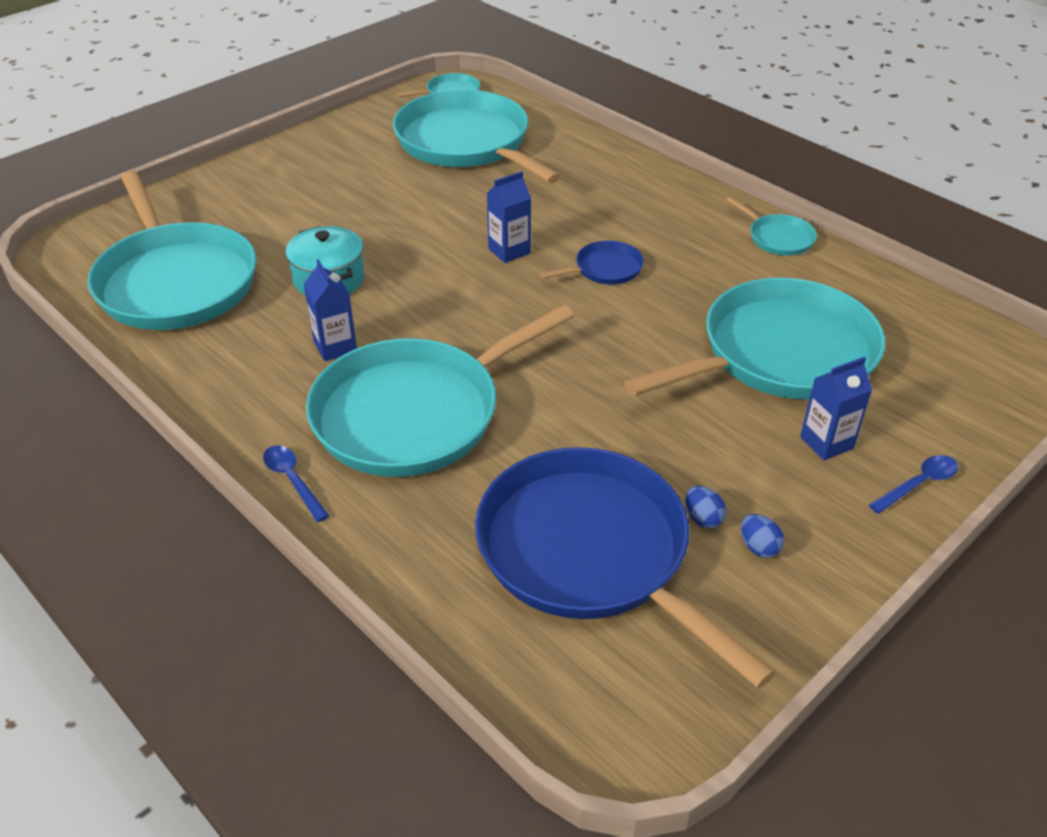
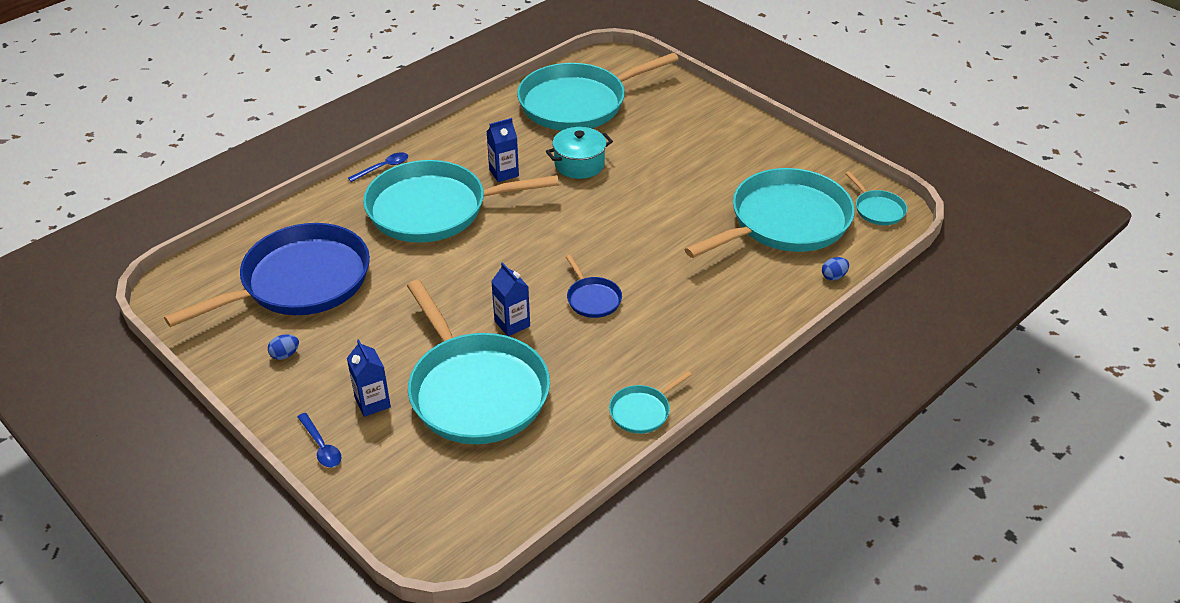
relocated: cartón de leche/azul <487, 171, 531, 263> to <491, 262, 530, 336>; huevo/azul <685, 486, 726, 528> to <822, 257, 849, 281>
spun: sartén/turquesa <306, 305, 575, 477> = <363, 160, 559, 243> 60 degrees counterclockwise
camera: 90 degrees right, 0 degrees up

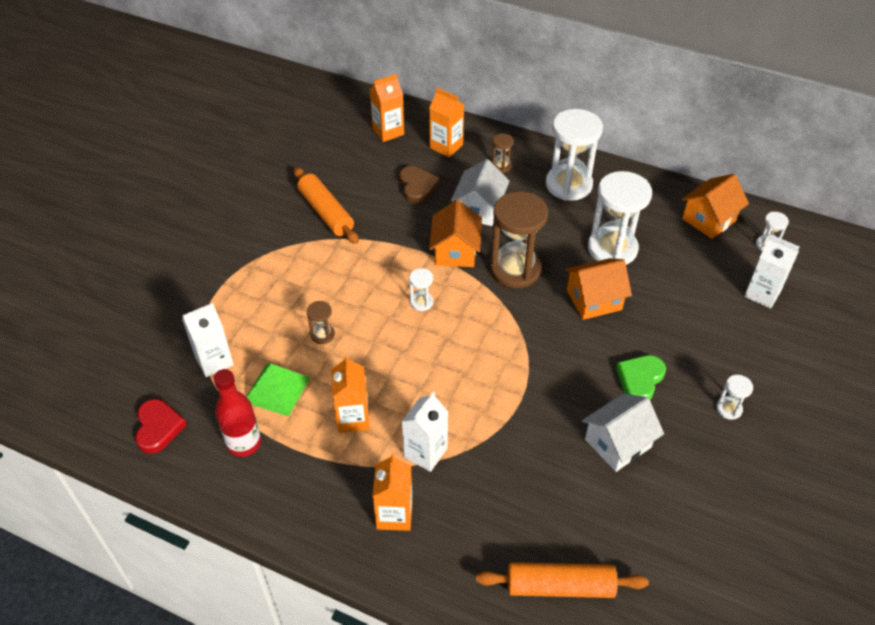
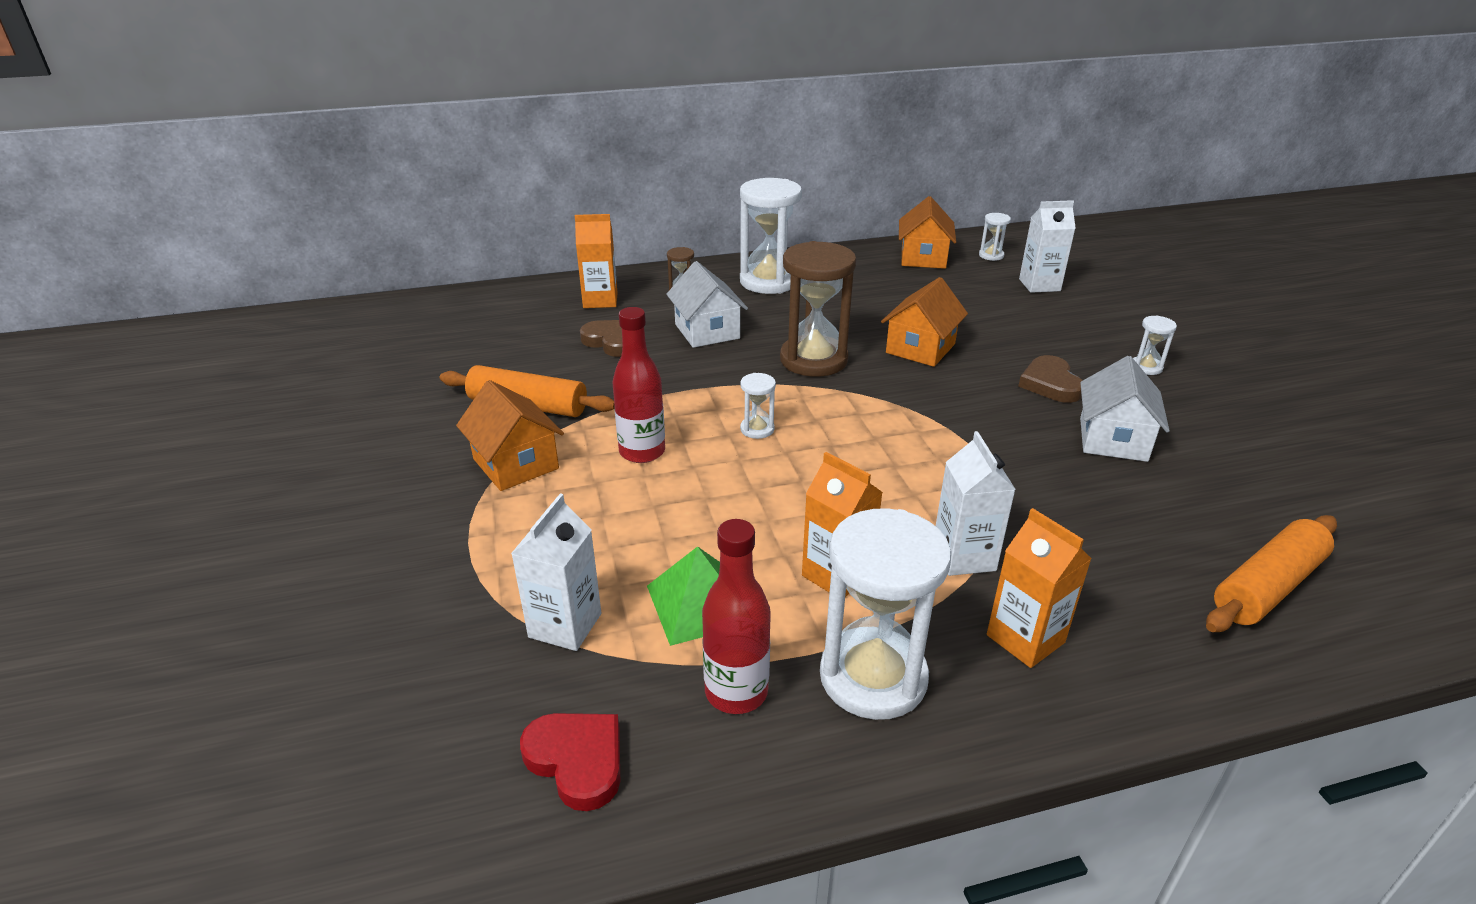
missing: reloj de arena/marrón <307, 301, 335, 344>; cartón de leche/naranja <370, 74, 404, 142>
appeared: botella/rojo <613, 307, 665, 463>
relocated: casa/naranja <429, 200, 482, 267> to <456, 380, 564, 491>; reloj de arena/blanco <588, 171, 652, 265> to <820, 508, 951, 720>
colour: corazón/verde <616, 355, 666, 399> to corazón/marrón <1018, 355, 1083, 403>
camera: 40 degrees left, 15 degrees down

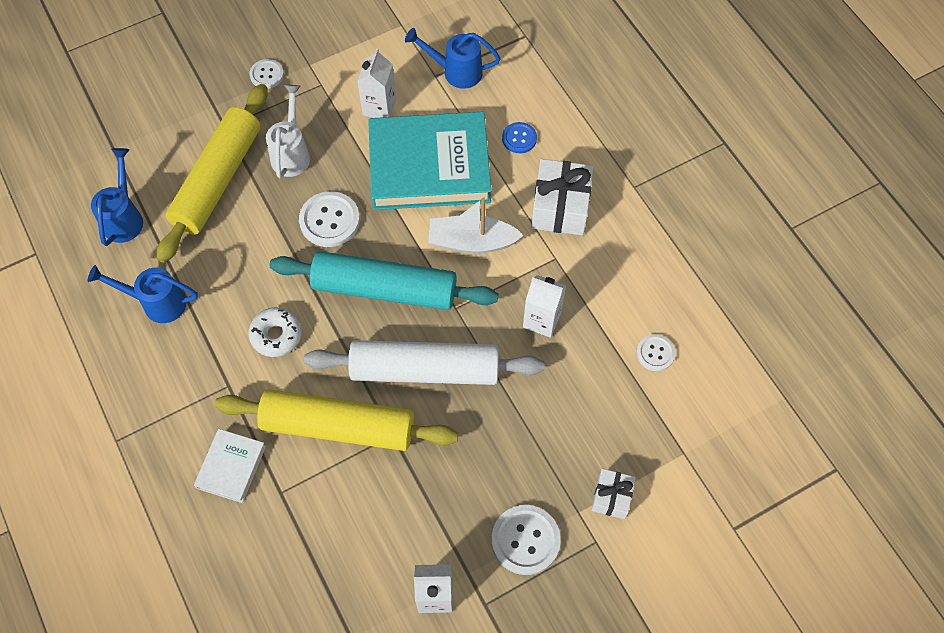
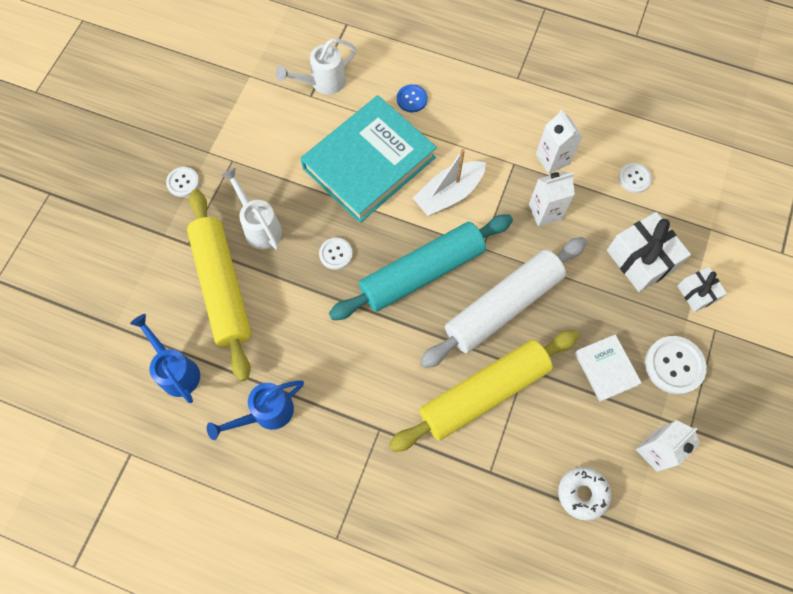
relocated: libro/blanco <194, 429, 266, 503> to <575, 334, 642, 402>; rosquilla/blanco <248, 307, 302, 357> to <558, 467, 611, 521>; cartón de leche/blanco <357, 48, 396, 118> to <536, 109, 583, 174>; regalo/blanco <531, 159, 593, 235> to <607, 212, 691, 292>
colour: regadera/azul <405, 28, 501, 89> to regadera/blanco <276, 38, 356, 95>
size: botón/blanco <299, 191, 360, 247> = <319, 238, 353, 270> x0.60
camera: 40 degrees left, 5 degrees up

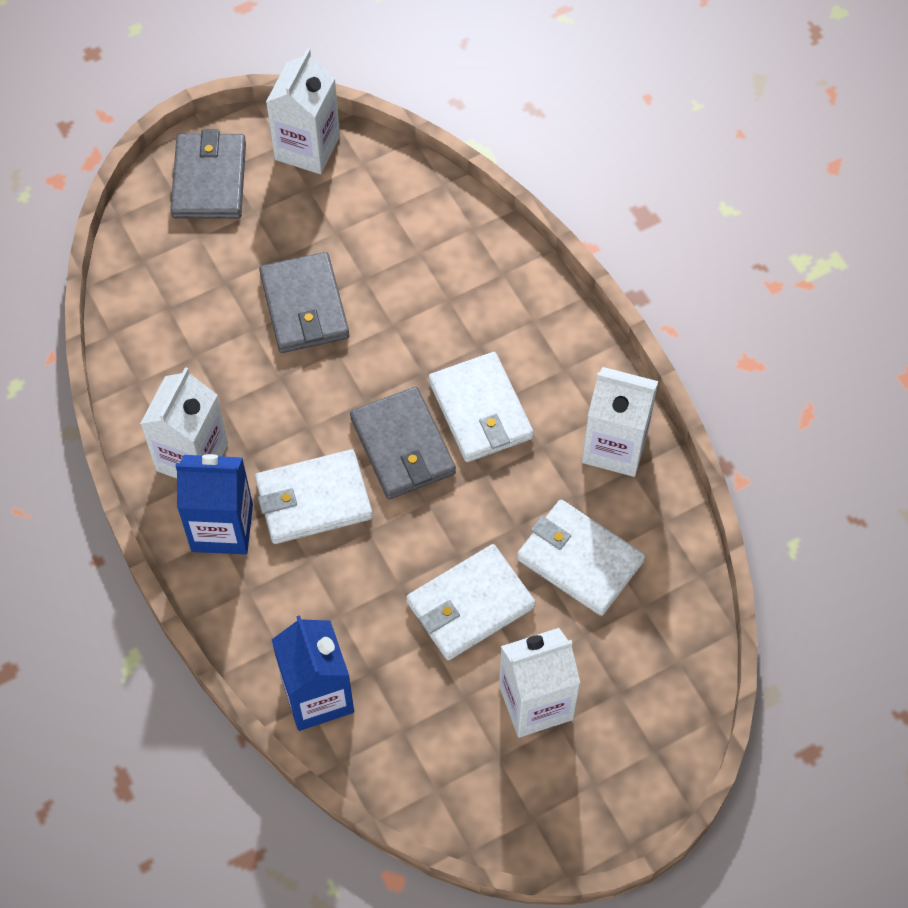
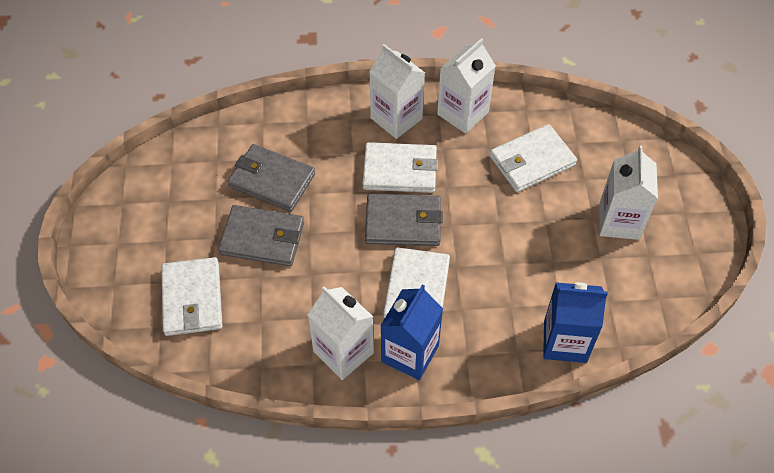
relocated: cartera/gris <170, 130, 246, 219> to <228, 144, 315, 212>; cartón de leche/blanco <266, 48, 340, 174> to <369, 44, 425, 139>; cartera/blanco <406, 544, 536, 661> to <161, 257, 222, 336>
camera: 65 degrees left, 5 degrees down

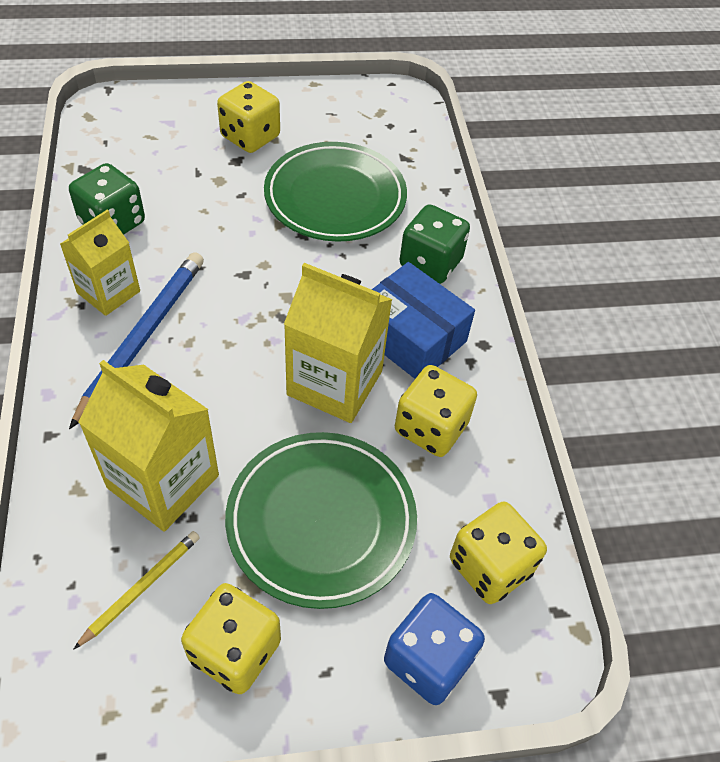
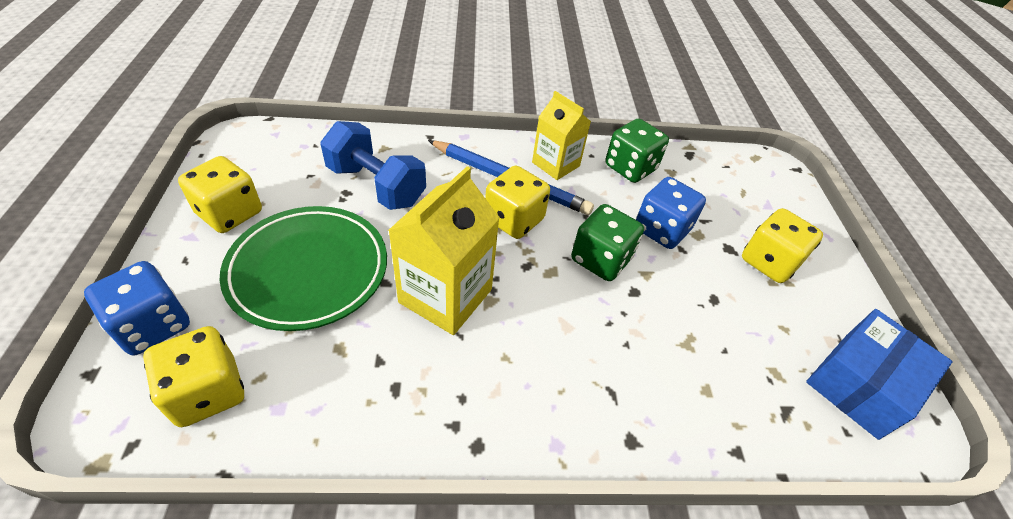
missing: lápiz/amarillo <74, 531, 200, 649>; plato/verde <264, 142, 407, 242>
appeared: dado/azul <636, 177, 706, 249>
relocated: caja/azul <372, 262, 475, 379> to <806, 309, 953, 440>; dado/amarillo <395, 365, 477, 457> to <485, 166, 550, 239>; dado/verde <400, 204, 470, 284> to <571, 204, 644, 281>
exchanged: cartón de leche/amarillo <78, 360, 219, 532> to mancuerna/azul <320, 121, 426, 210>
camera: 95 degrees right, 5 degrees down

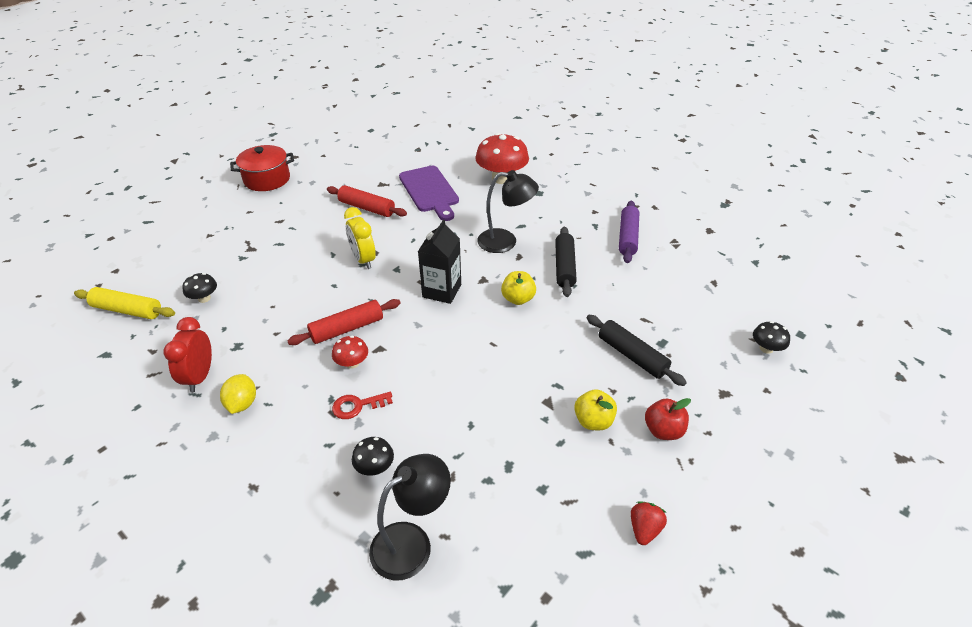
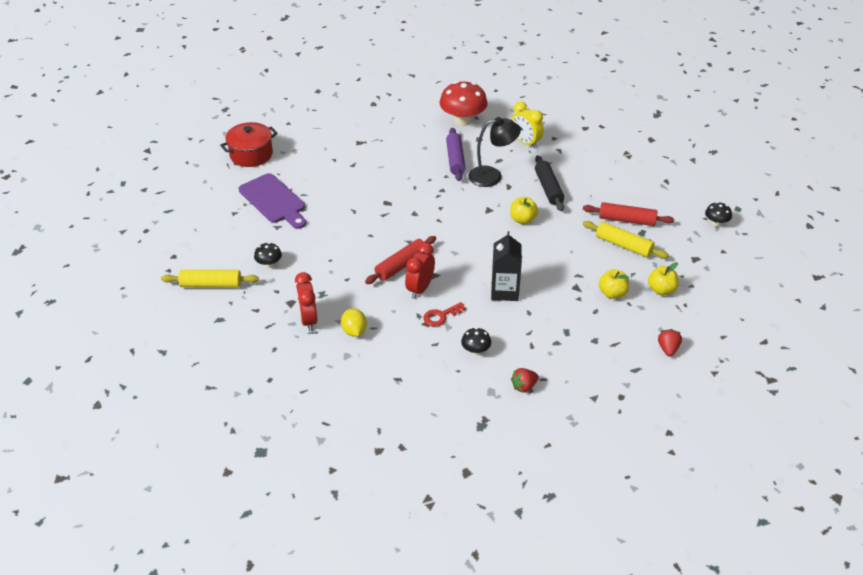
relocated: rodillo/rojo <327, 185, 407, 217> to <583, 202, 674, 226>; despertador/amarillo <344, 207, 376, 269> to <511, 101, 544, 149>; tabla de cortar/morado <399, 166, 459, 221> to <239, 173, 306, 229>; cartón de leche/negro <418, 220, 461, 304> to <491, 231, 522, 301>; rodillo/morado <619, 201, 639, 263> to <446, 128, 466, 181>
exchanged: seta/rojo <332, 336, 368, 369> to despertador/rojo <405, 243, 435, 299>; lámpara/negro <369, 454, 451, 580> to fresa/rojo <511, 368, 539, 393>
colour: rodillo/negro <587, 315, 687, 386> to rodillo/amarillo <583, 221, 669, 259>; manzana/rojo <645, 398, 691, 440> to manzana/amarillo <648, 262, 679, 295>
camera: 15 degrees left, 0 degrees up

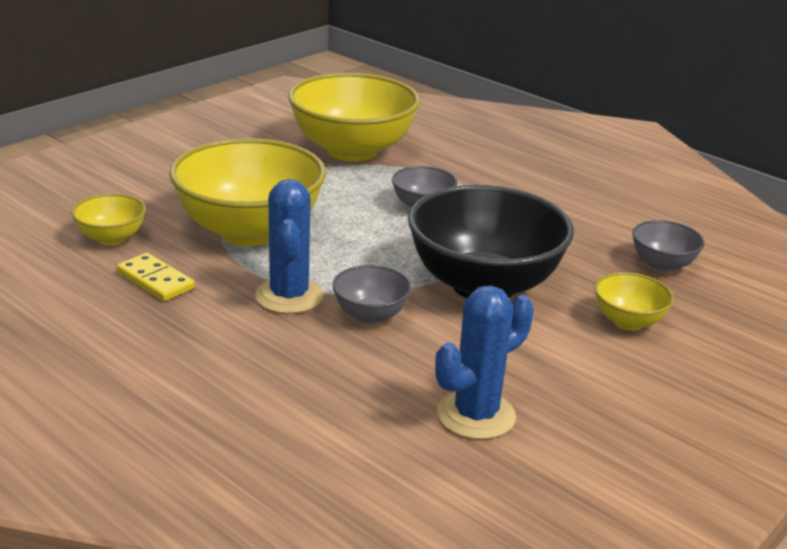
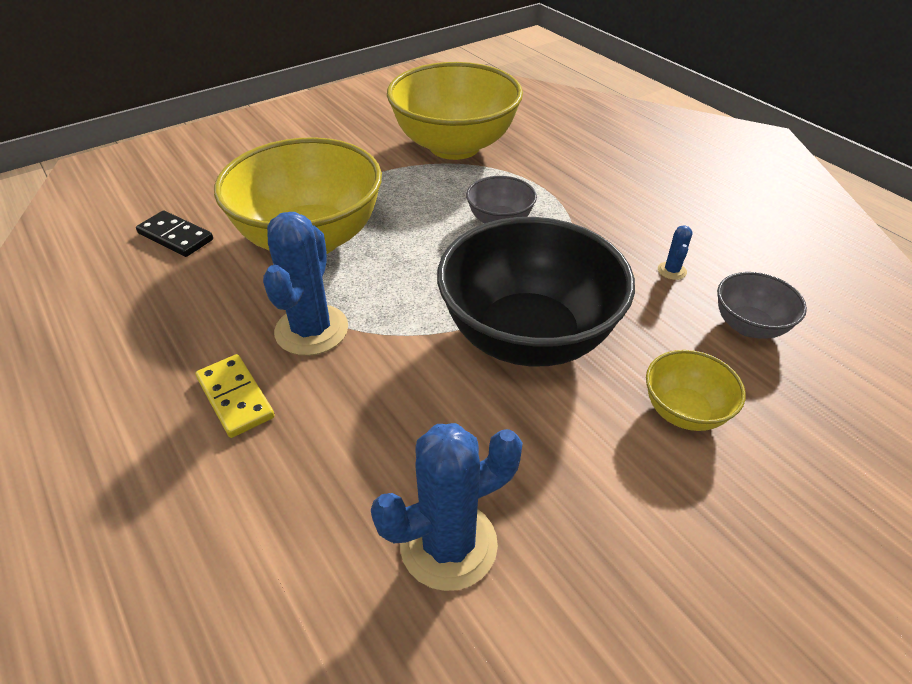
missing: cuenco/gris <332, 265, 412, 324>
appeared: cactus/azul <658, 225, 693, 280>
relocated: ficha de dominó/amarillo <117, 253, 195, 301> to <195, 354, 275, 438>
exchanged: cuenco/amarillo <72, 194, 146, 245> to ficha de dominó/negro <136, 210, 213, 257>
camera: 15 degrees right, 15 degrees up

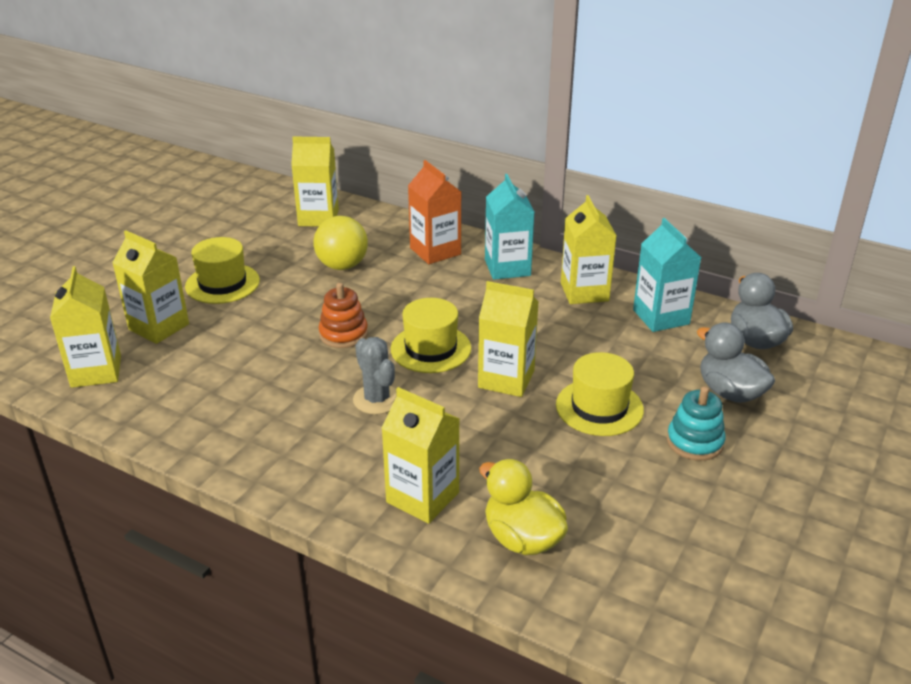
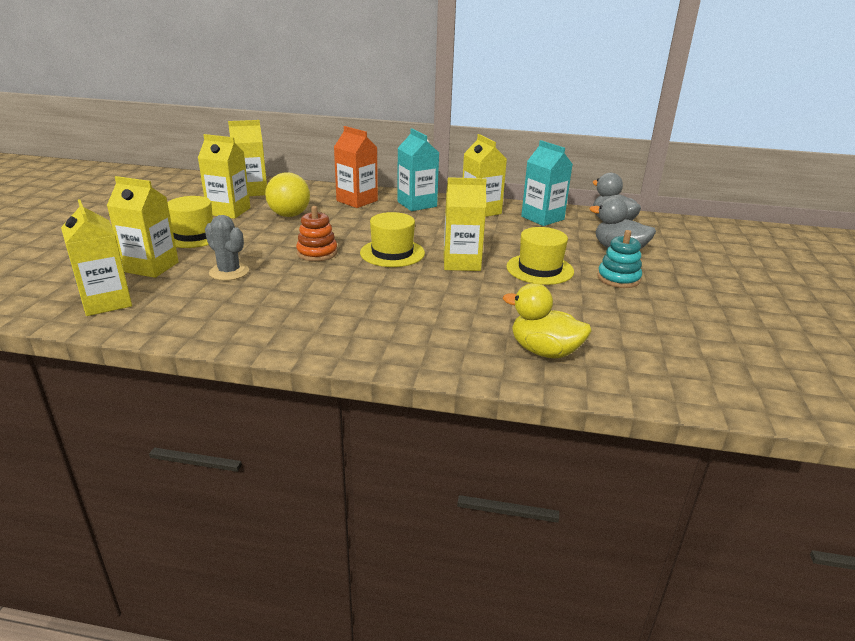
relocated: cactus/gris <353, 337, 397, 415> to <205, 215, 249, 281>; cartón de leche/amarillo <382, 387, 459, 524> to <198, 134, 251, 219>
camera: 20 degrees left, 5 degrees down

